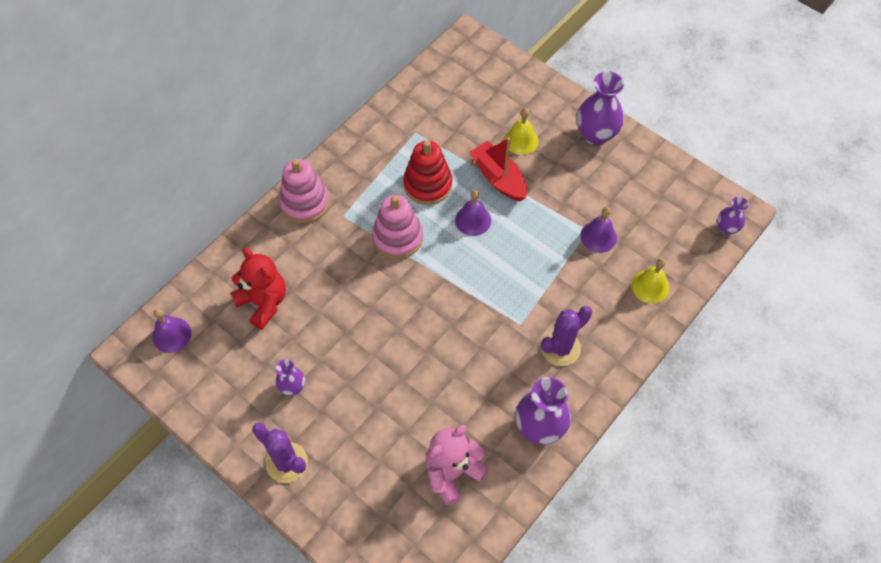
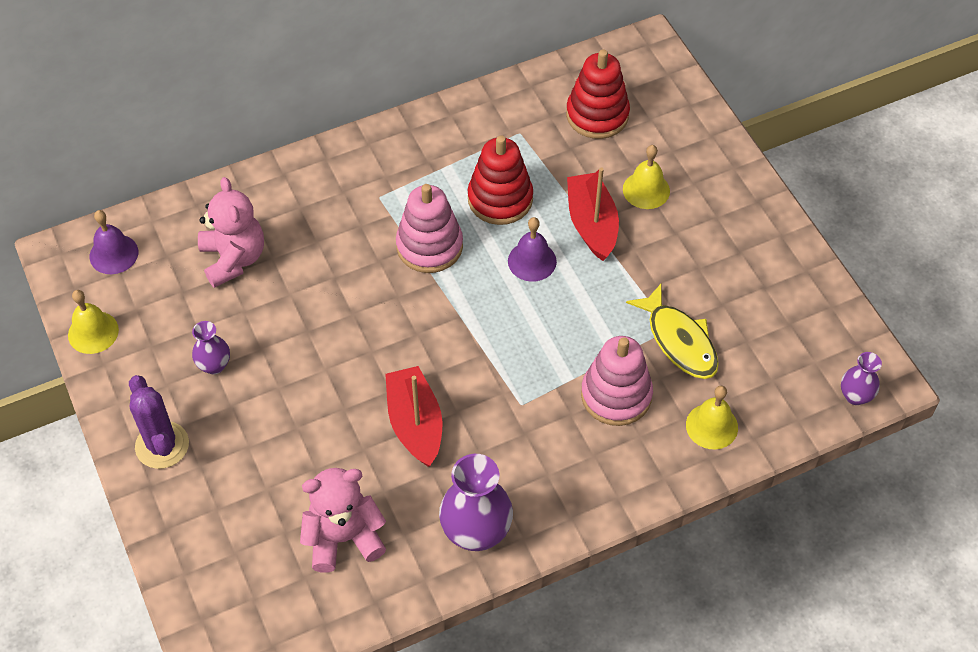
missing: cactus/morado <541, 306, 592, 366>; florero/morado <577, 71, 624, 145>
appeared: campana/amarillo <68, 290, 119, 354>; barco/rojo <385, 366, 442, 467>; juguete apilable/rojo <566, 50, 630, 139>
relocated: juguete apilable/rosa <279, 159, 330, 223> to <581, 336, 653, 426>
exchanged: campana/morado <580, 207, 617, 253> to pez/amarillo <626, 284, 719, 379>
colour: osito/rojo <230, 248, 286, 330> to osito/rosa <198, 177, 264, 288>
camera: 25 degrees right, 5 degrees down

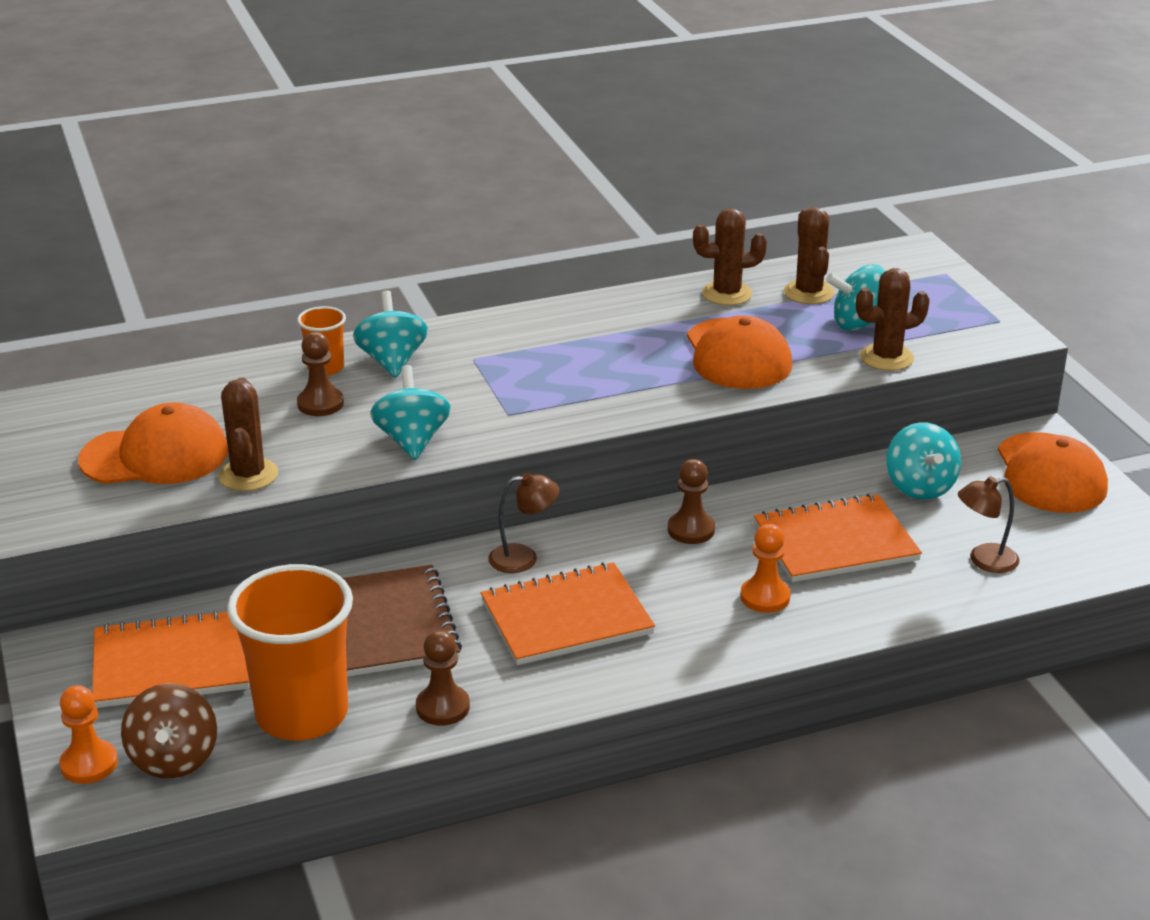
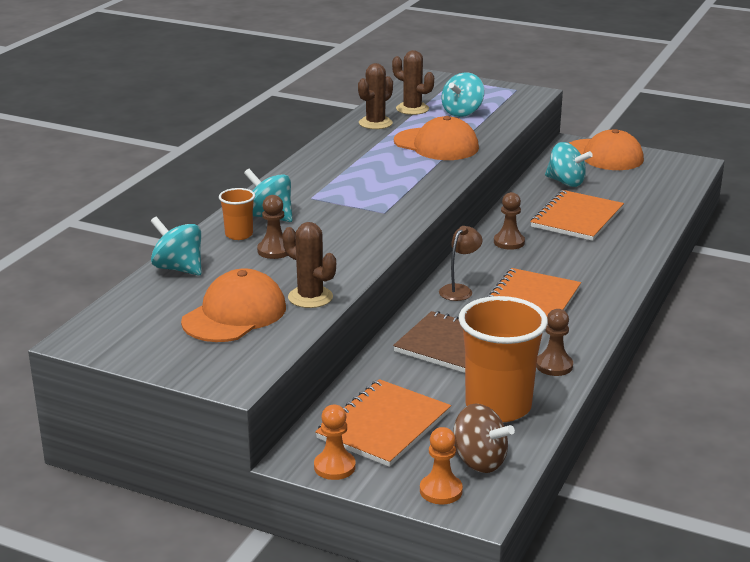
missing: cactus/marrón <856, 268, 930, 371>; lámpara/marrón <958, 476, 1020, 573>
relocated: peonza/turquesa <370, 365, 451, 460> to <151, 217, 202, 276>; peón/naranja <740, 524, 791, 613> to <314, 405, 356, 480>
camera: 45 degrees left, 5 degrees down

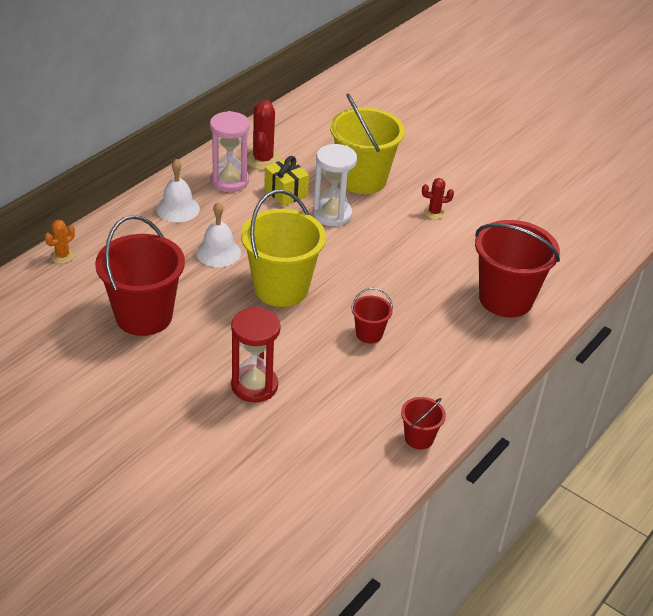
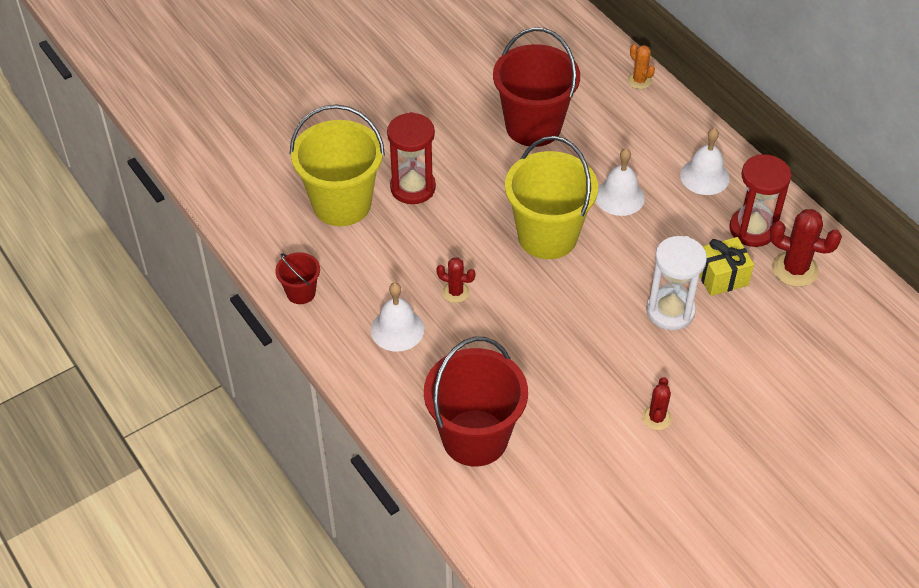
appeared: campana/blanco <371, 283, 424, 352>
relocated: balde/amarillo <330, 94, 405, 194> to <290, 105, 385, 226>
exchanged: balde/rojo <351, 288, 393, 343> to cactus/rojo <436, 257, 476, 303>
colour: reloj de arena/rosa <210, 111, 250, 192> to reloj de arena/rojo <730, 154, 792, 247>
camera: 110 degrees right, 10 degrees up

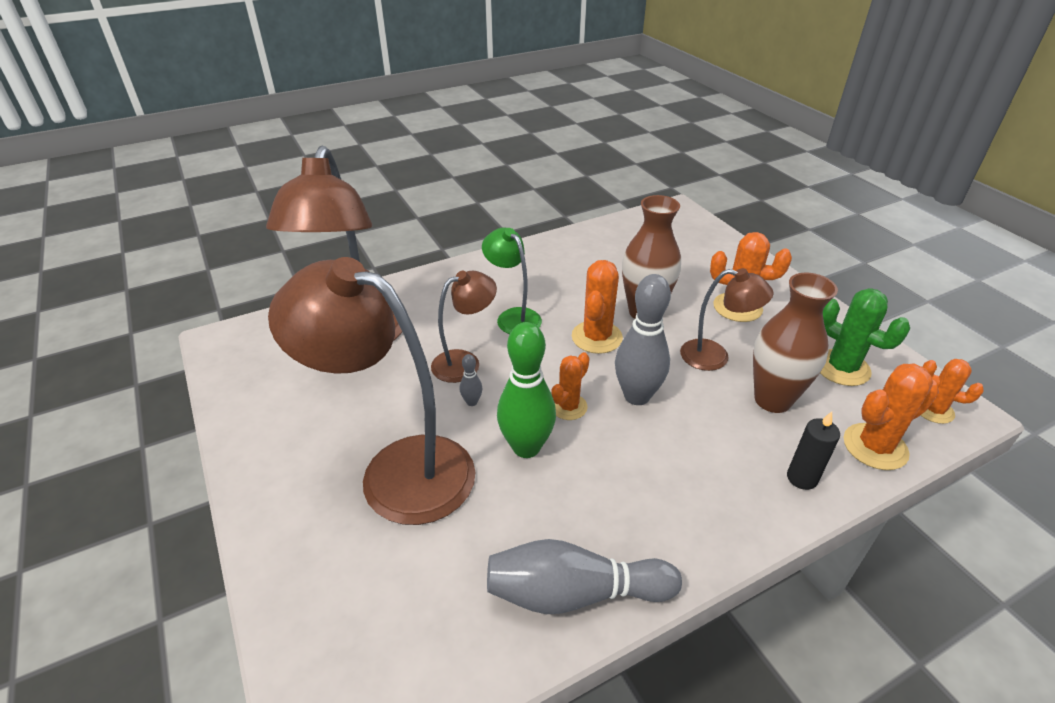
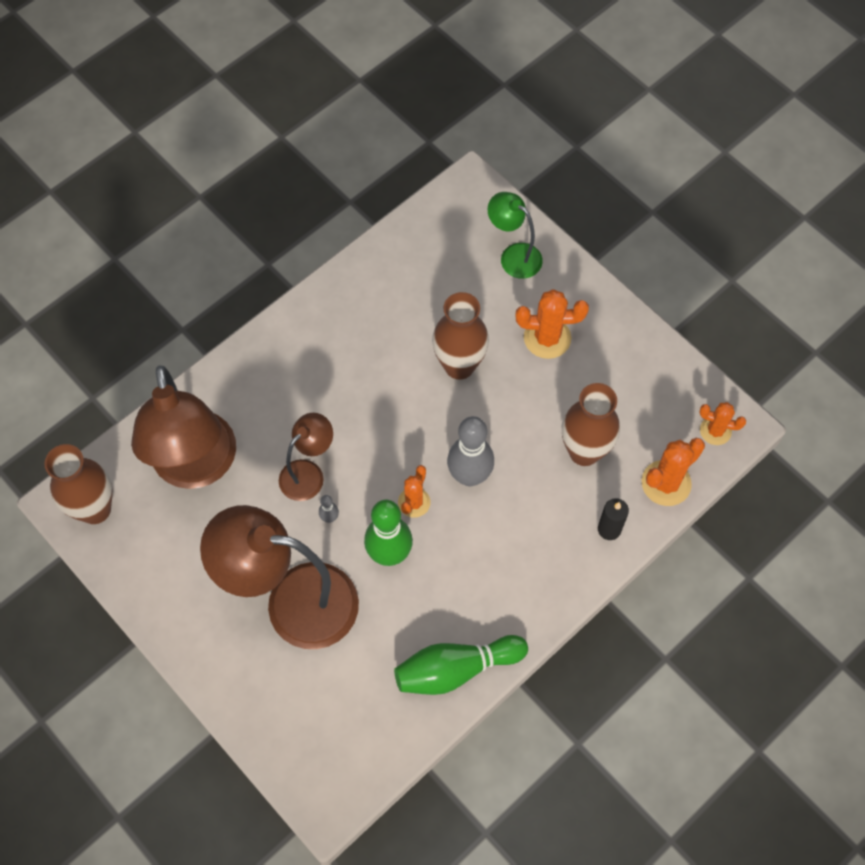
missing: cactus/naranja <572, 260, 623, 354>; lámpara/marrón <680, 268, 774, 371>; cactus/verde <820, 288, 910, 386>
appeared: florero/marrón <44, 444, 113, 524>
relocated: lámpara/verde <482, 227, 542, 334> to <488, 192, 543, 279>
colour: bolo/gris <487, 539, 682, 614> to bolo/verde <394, 635, 528, 695>
camera: 15 degrees left, 25 degrees up

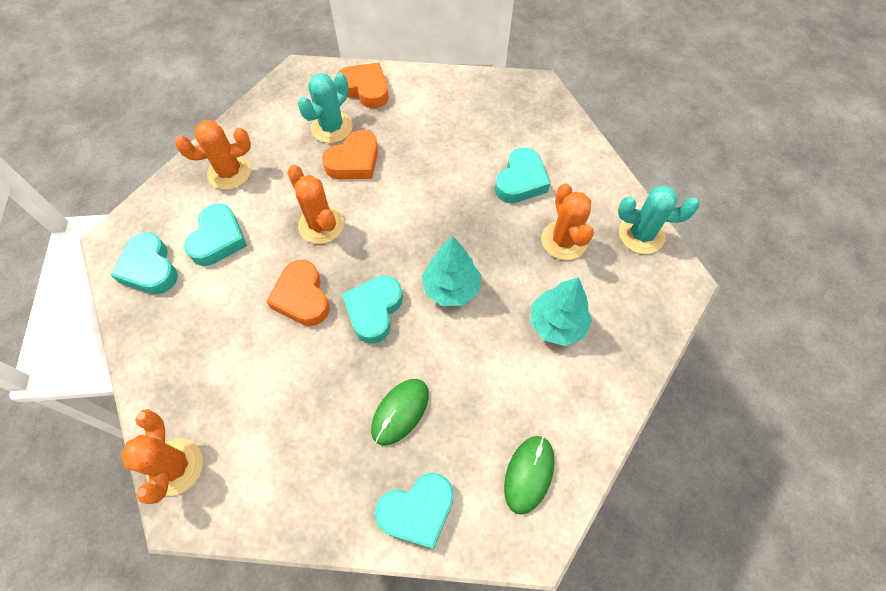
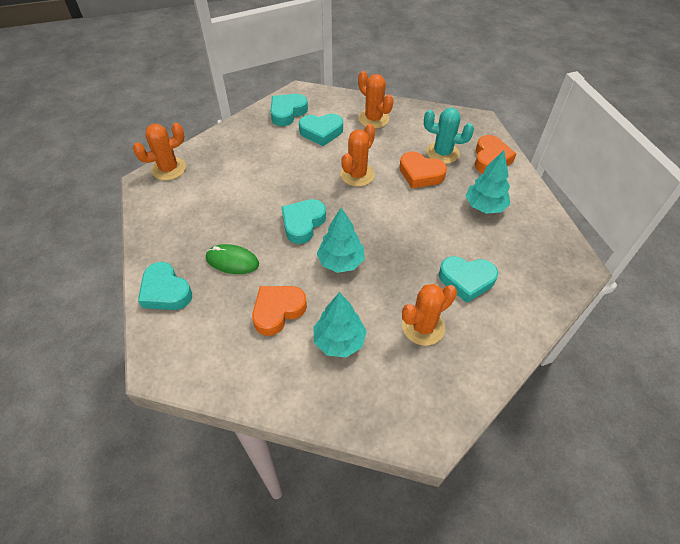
missing: ratón/verde <504, 436, 555, 515>; cactus/turquesa <618, 185, 699, 254>
appeared: árbol/turquesa <466, 150, 510, 213>
relocated: corazón/naranja <266, 260, 330, 326> to <252, 286, 307, 336>
spun: corazón/turquesa <342, 275, 403, 344> = <282, 199, 326, 244> 60 degrees counterclockwise
camera: 70 degrees right, 10 degrees down

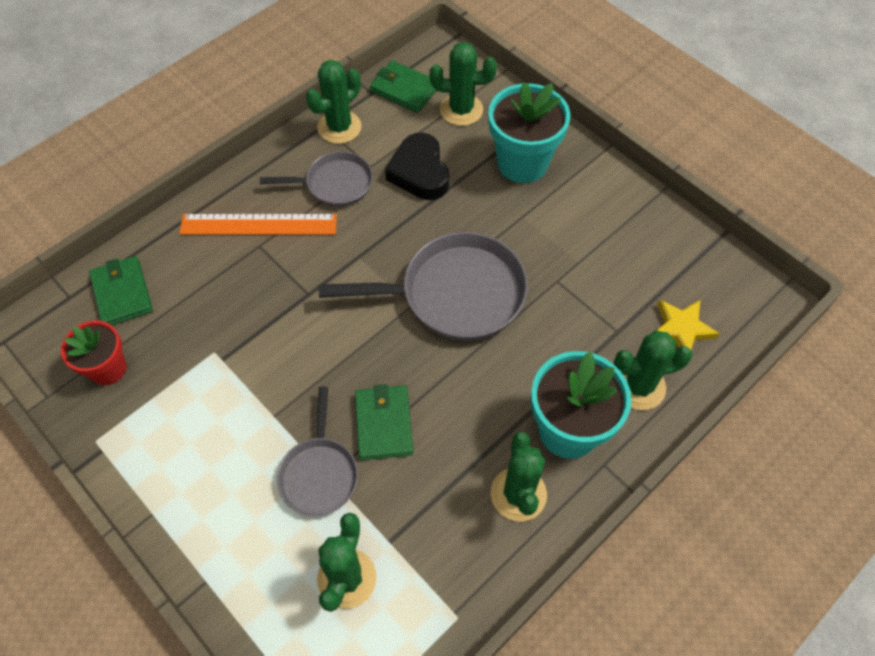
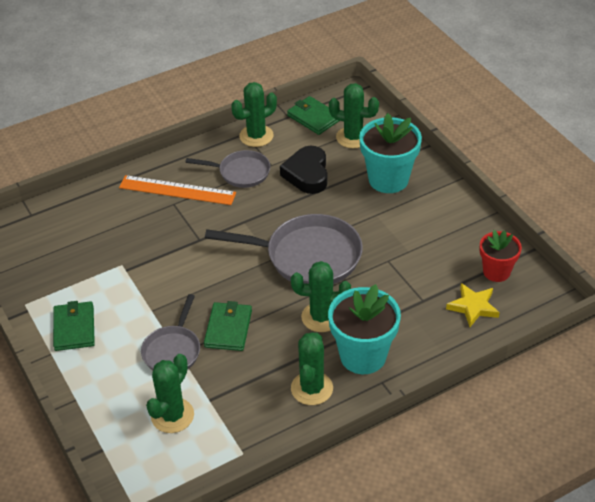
relocated: maceta/rojo <61, 321, 127, 385> to <480, 230, 522, 282>; cartera/verde <89, 256, 153, 325> to <53, 301, 95, 351>; cactus/verde <614, 330, 693, 410> to <291, 261, 351, 332>
camera: 15 degrees right, 15 degrees down

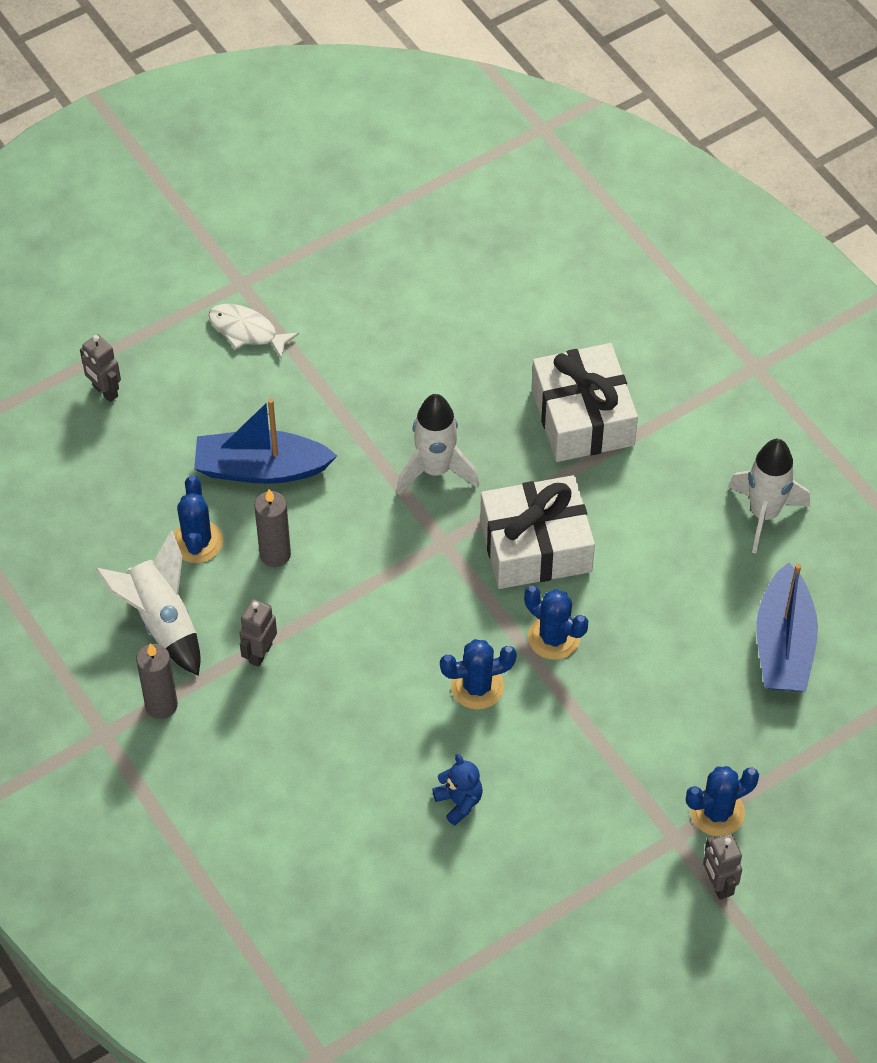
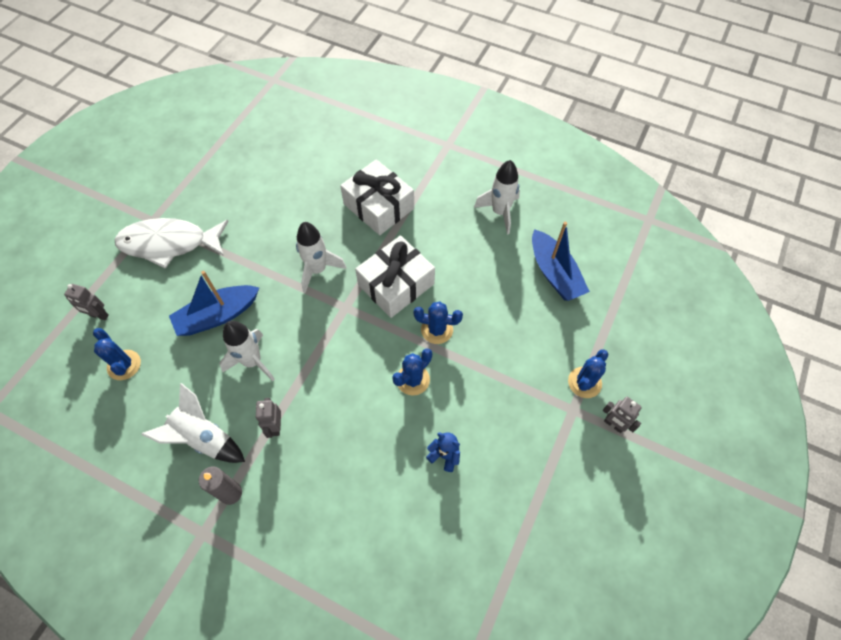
relocated: cactus/azul <174, 475, 223, 563> to <93, 328, 141, 380>
exchanged: vela/gris <254, 489, 291, 567> to cohete/blanco <219, 321, 275, 381>
size: pez/blanco <209, 304, 299, 360> = <114, 218, 229, 269> x1.92
camera: 30 degrees left, 5 degrees up

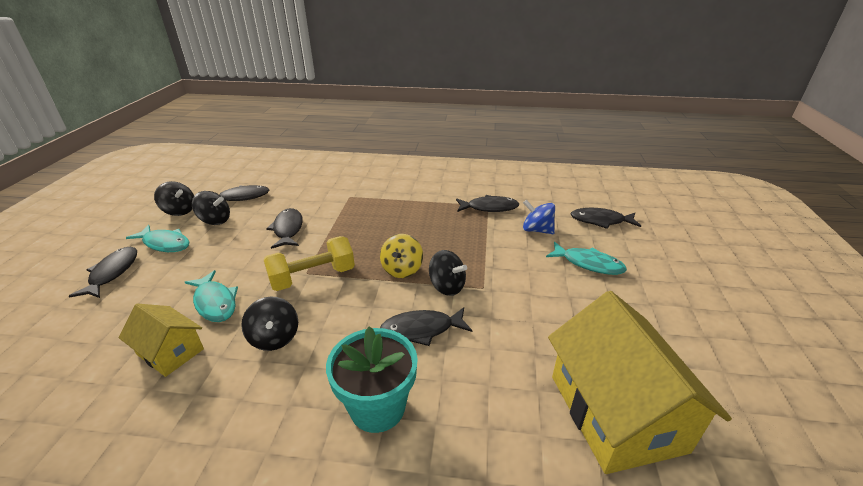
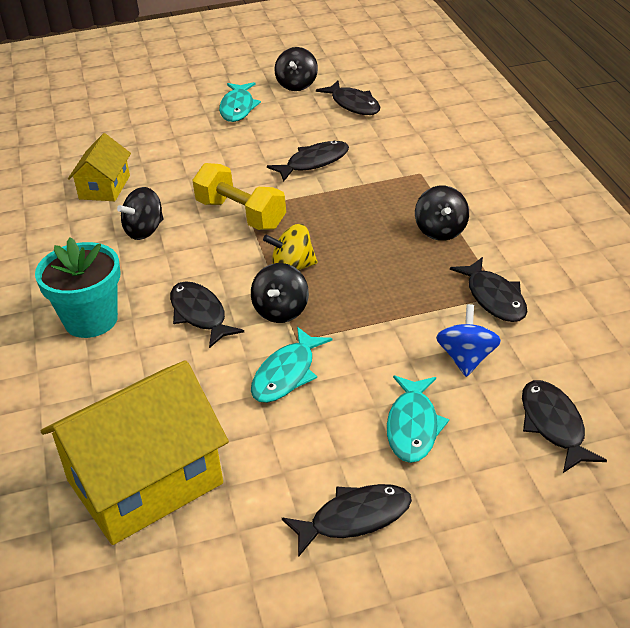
relocated: pez/negro <69, 247, 137, 298> to <282, 484, 412, 557>; pez/turquesa <185, 270, 238, 322> to <251, 327, 332, 403>; peonza/negro <192, 191, 230, 225> to <415, 186, 469, 241>
camera: 70 degrees right, 5 degrees up

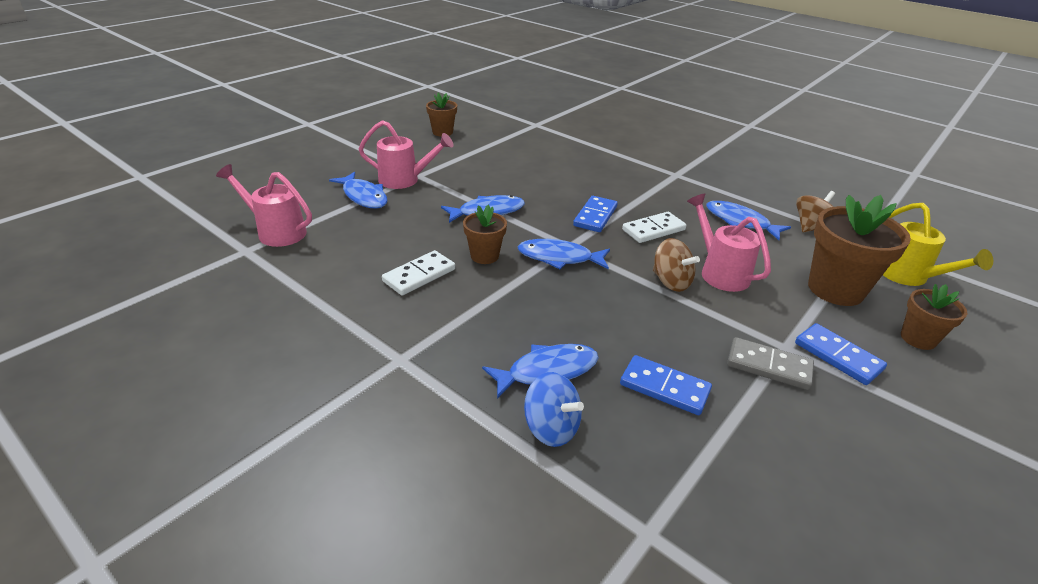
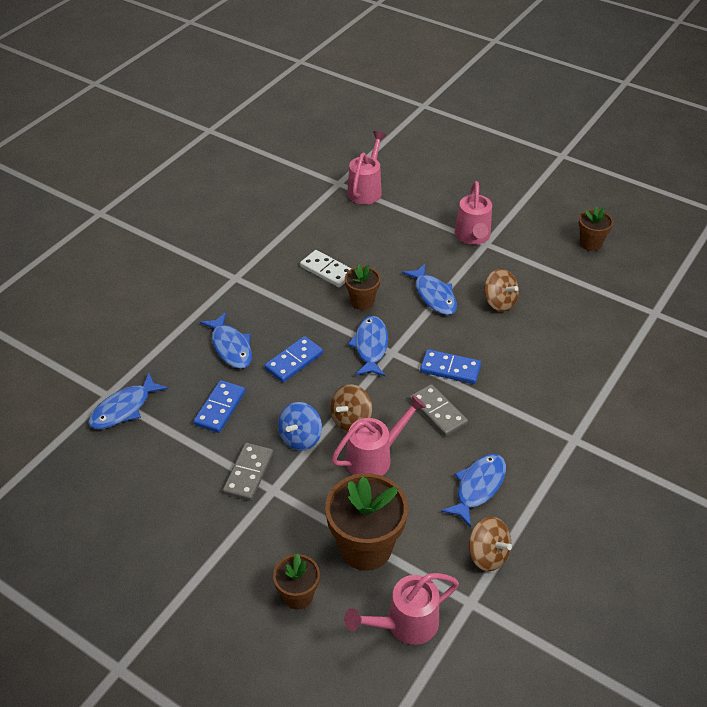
appeared: peonza/marrón <484, 269, 519, 312>
relocated: pez/azul <329, 172, 388, 209> to <88, 373, 168, 429>; peonza/azul <524, 372, 584, 447> to <278, 402, 322, 451>; ficha de dominó/azul <795, 323, 887, 385> to <264, 336, 323, 382>
colour: ficha de dominó/blanco <622, 212, 686, 243> to ficha de dominó/gris <409, 384, 468, 437>; regadera/amarillo <883, 203, 993, 286> to regadera/rosa <344, 573, 459, 645>
camera: 85 degrees right, 10 degrees up

